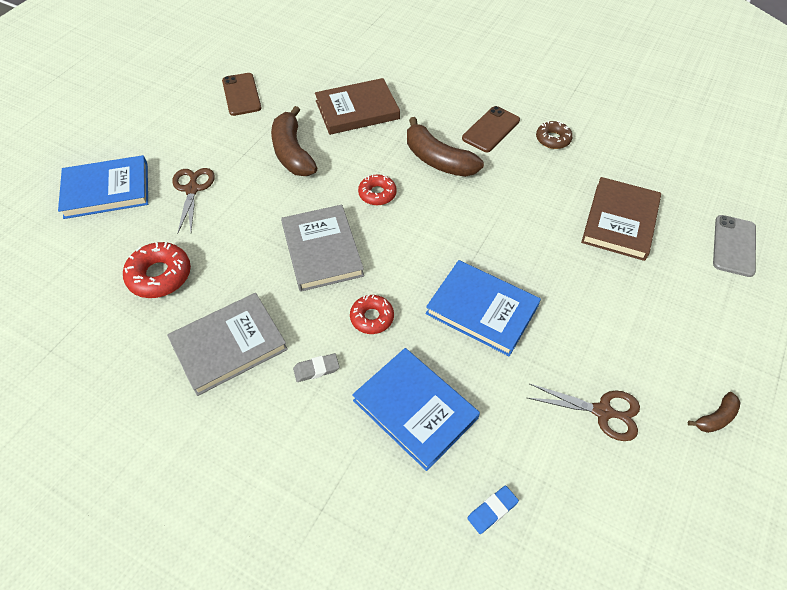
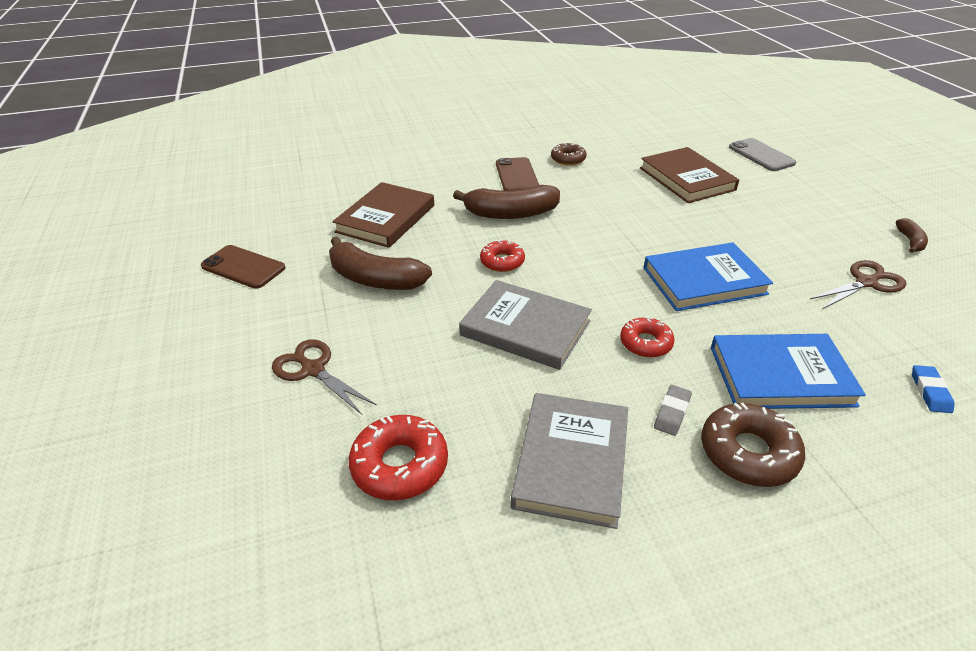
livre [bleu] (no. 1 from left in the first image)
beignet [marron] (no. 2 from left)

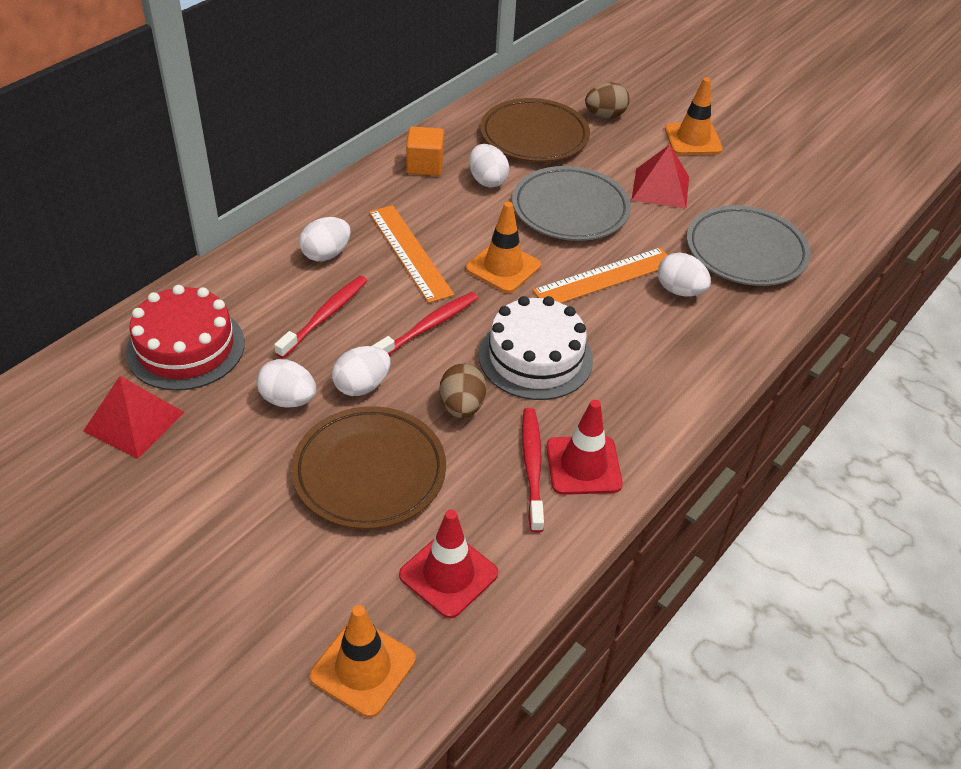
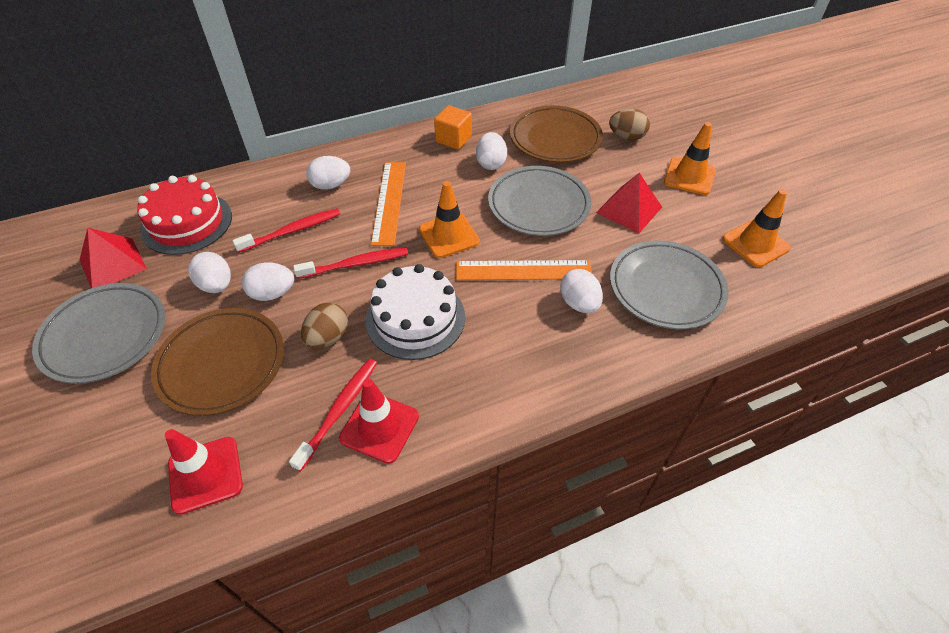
assiette [gris] (no. 1 from left)
cône de chantier [orange] (no. 3 from left)

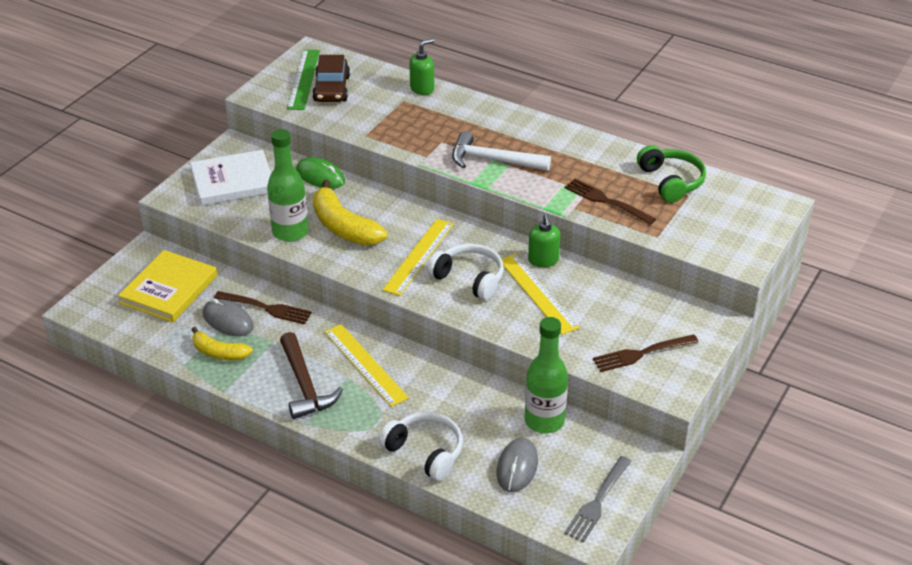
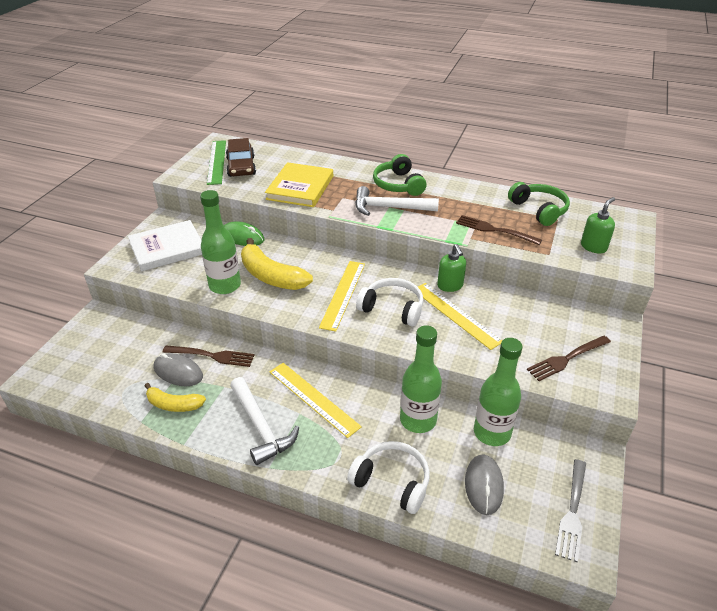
casque audio [vert] (no. 1 from left)
bouteille [vert] (no. 2 from left)
livre [jaune]
distributeur de savon [vert] (no. 2 from left)
marteau [blanc] (no. 1 from left)

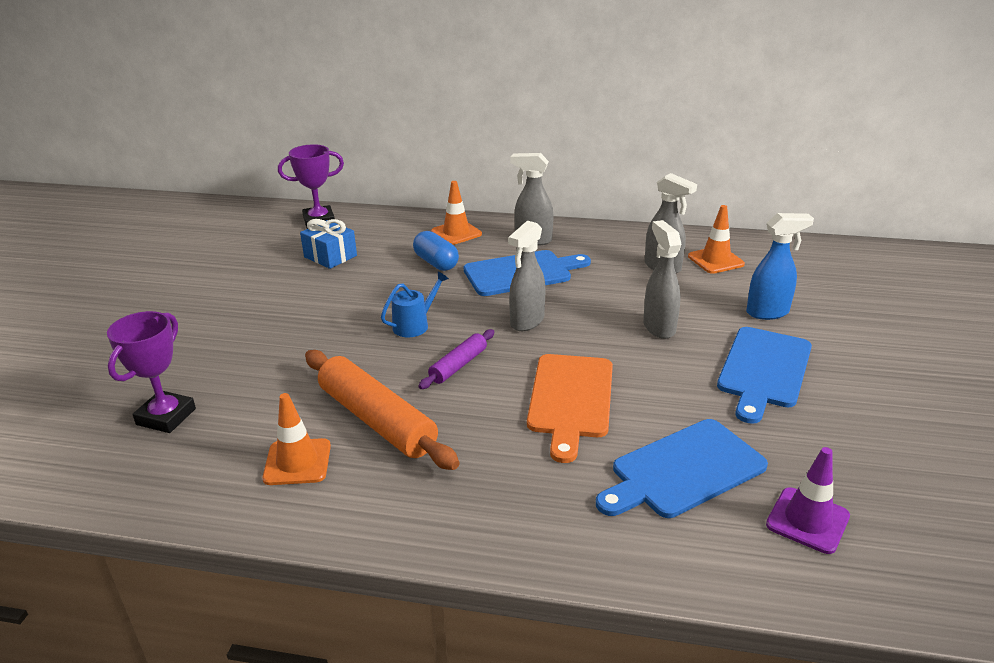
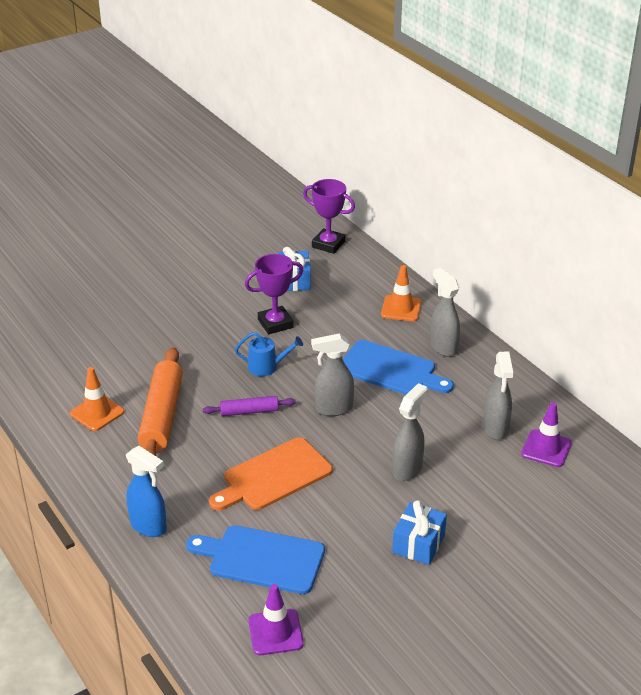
gélule [bleu]
trophée [violet] (no. 1 from left)
vaporisateur [bleu]
cadeau [bleu] (no. 2 from left)
cône de chantier [violet] (no. 2 from left)

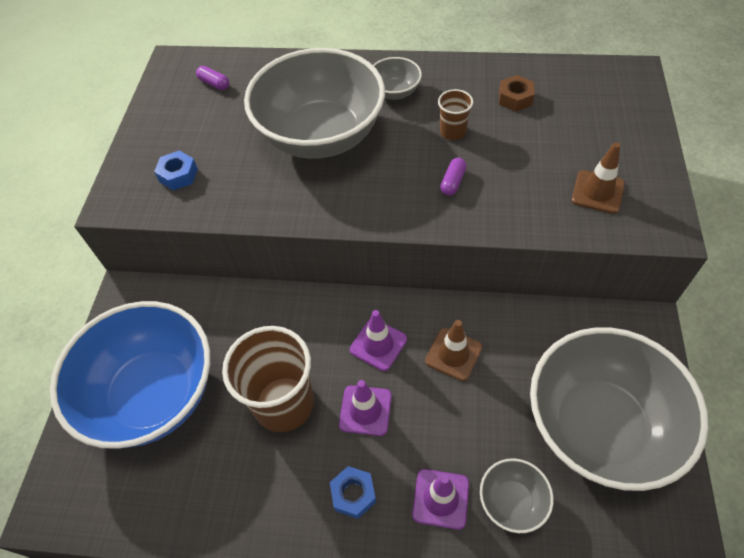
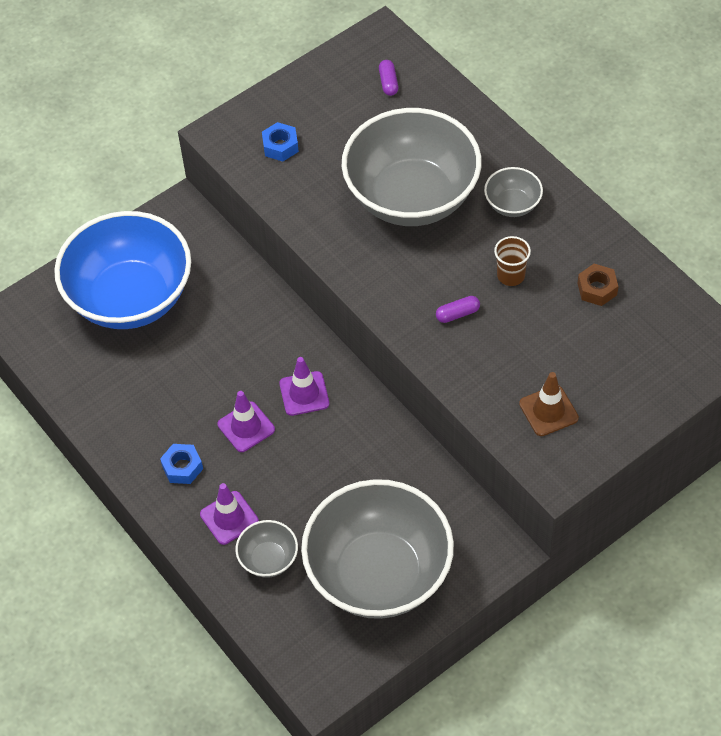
gobelet [marron] (no. 1 from left in the first image)
cône de chantier [marron] (no. 1 from left in the first image)

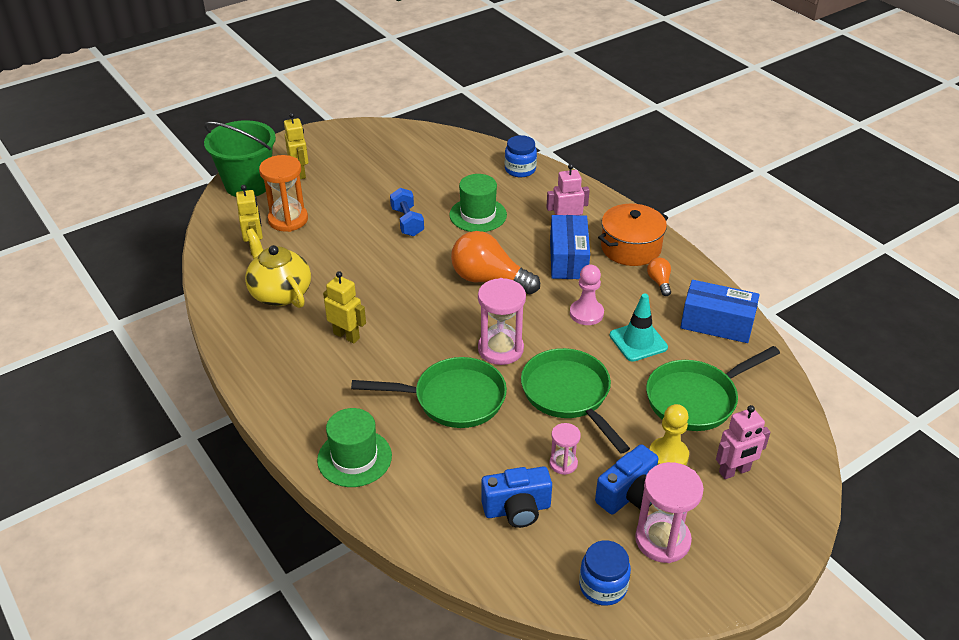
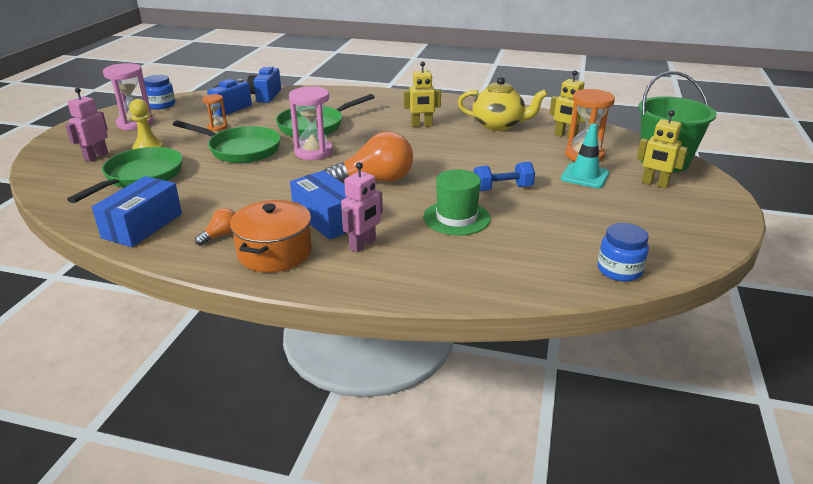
chapeau [vert] (no. 1 from left in the first image)
pion [rose]
bocal [bleu] (no. 2 from left)
appareil photo [bleu] (no. 2 from left)
cône de chantier [turquoise]
sablier [orange] (no. 1 from left)
haltère [bleu]
ampoule [orange] (no. 1 from left)
boîte [bleu] (no. 1 from left)

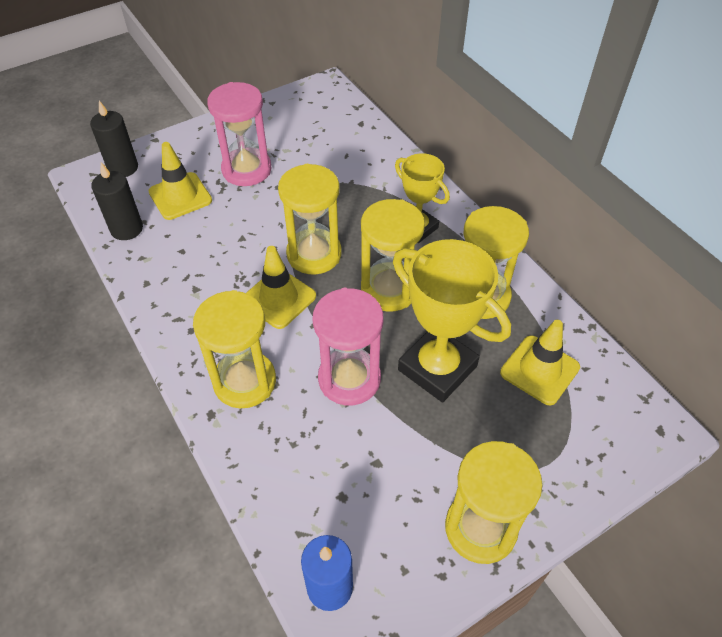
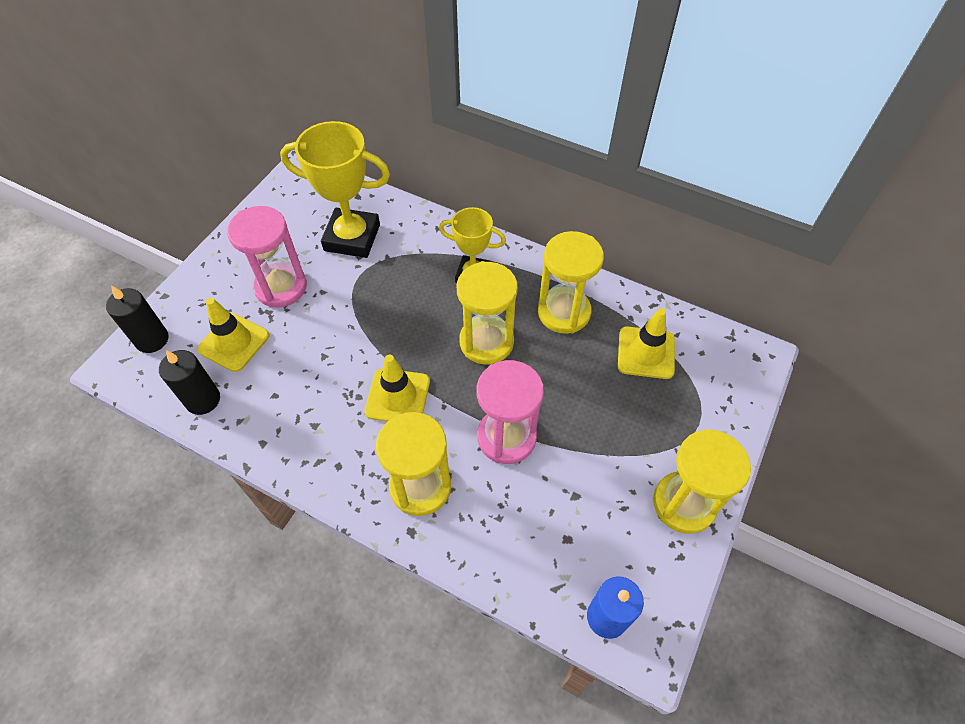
sablier [jaune] (no. 2 from left in the first image)
trophée [jaune] (no. 1 from left)

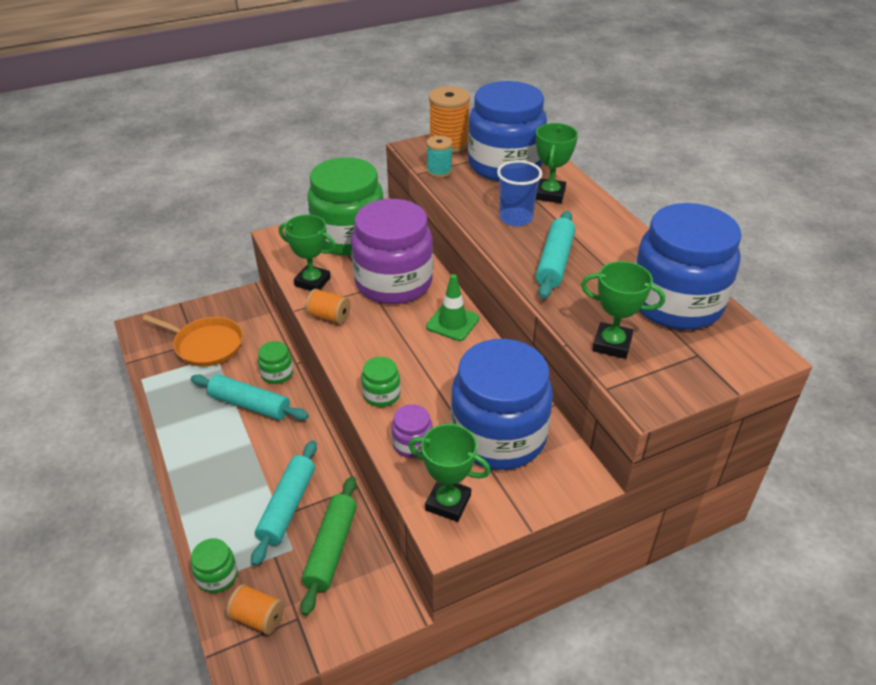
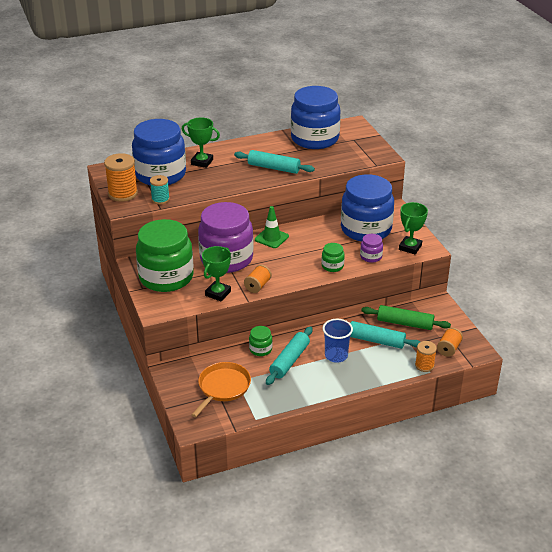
trophée [vert] (no. 4 from left in the first image)
gobelet [bleu]
bobine [orange] (no. 3 from left)

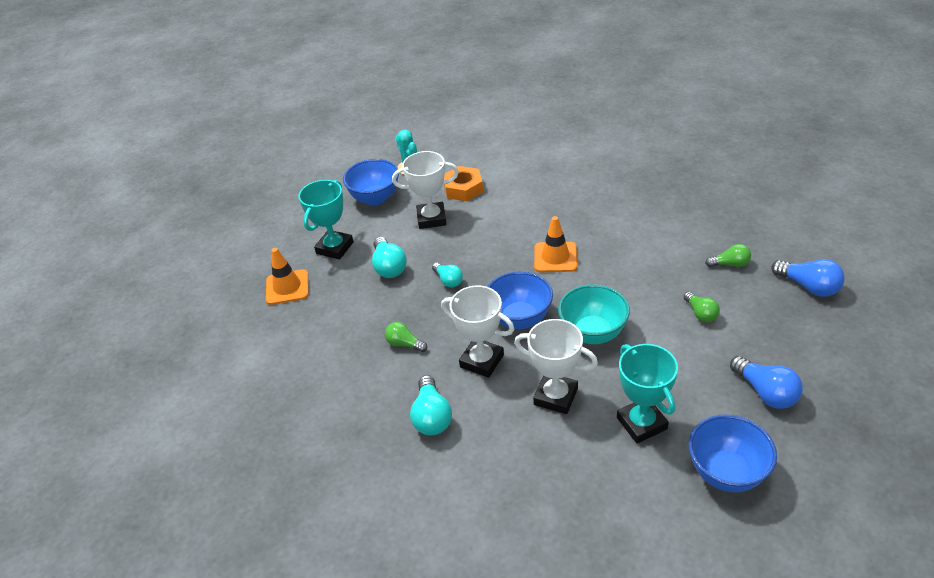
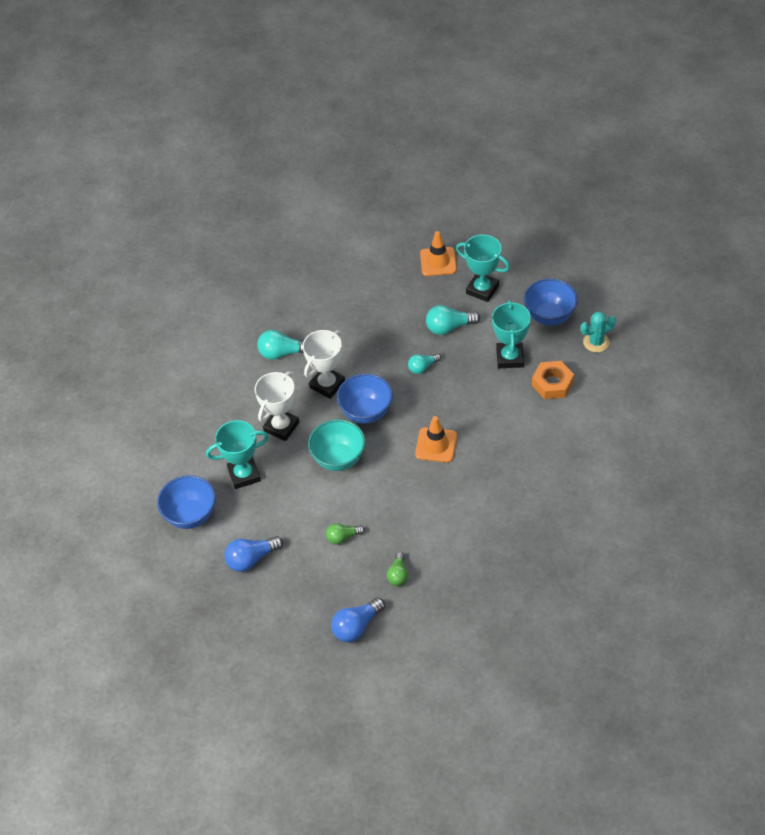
ampoule [vert] (no. 1 from left in the first image)
trophée [turquoise] (no. 3 from left)

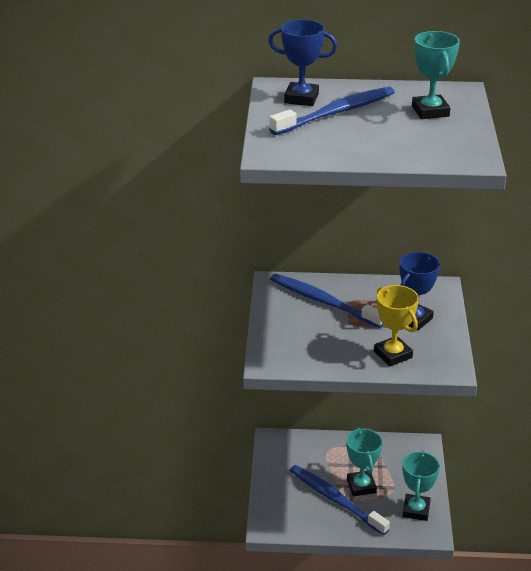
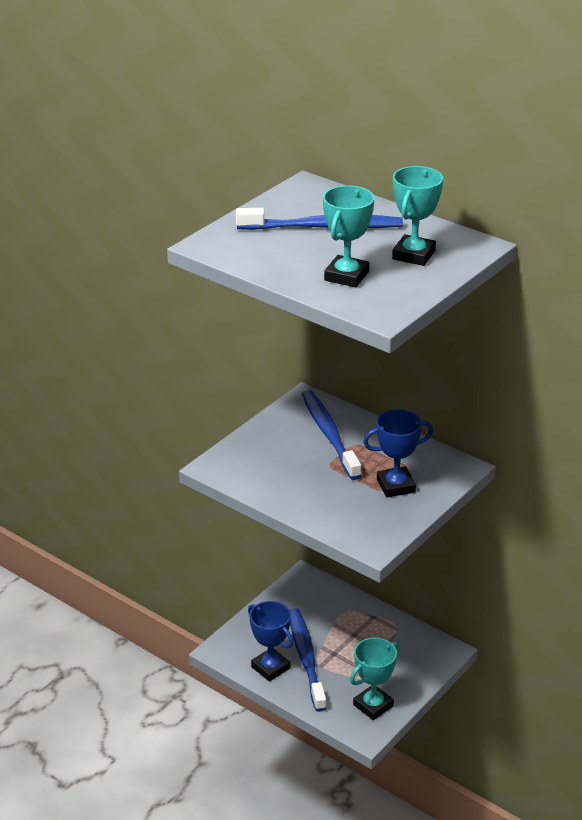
trophée [jaune]
trophée [bleu] (no. 1 from left)
trophée [turquoise] (no. 1 from left)

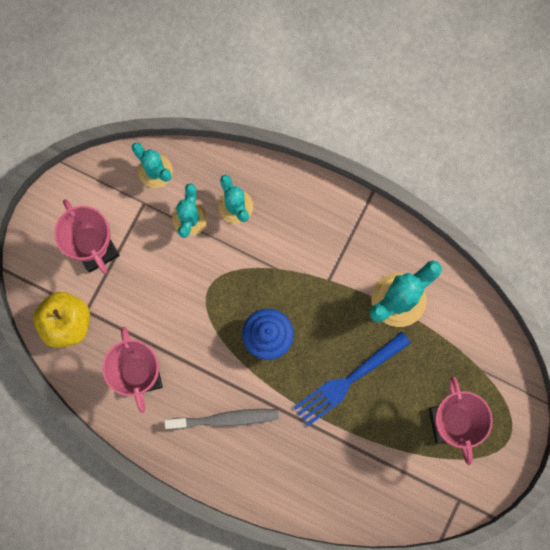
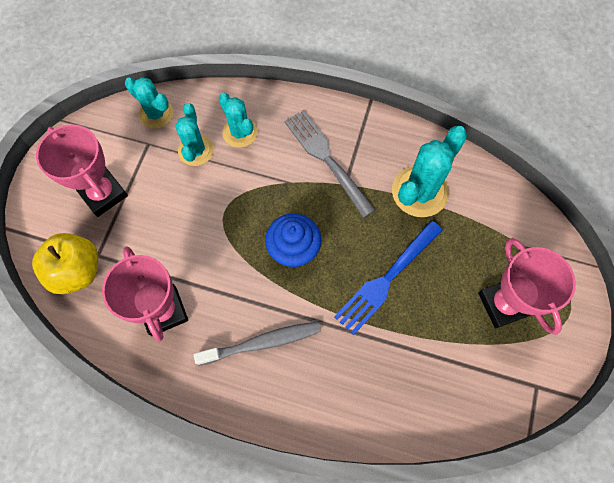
fourchette [gris]

